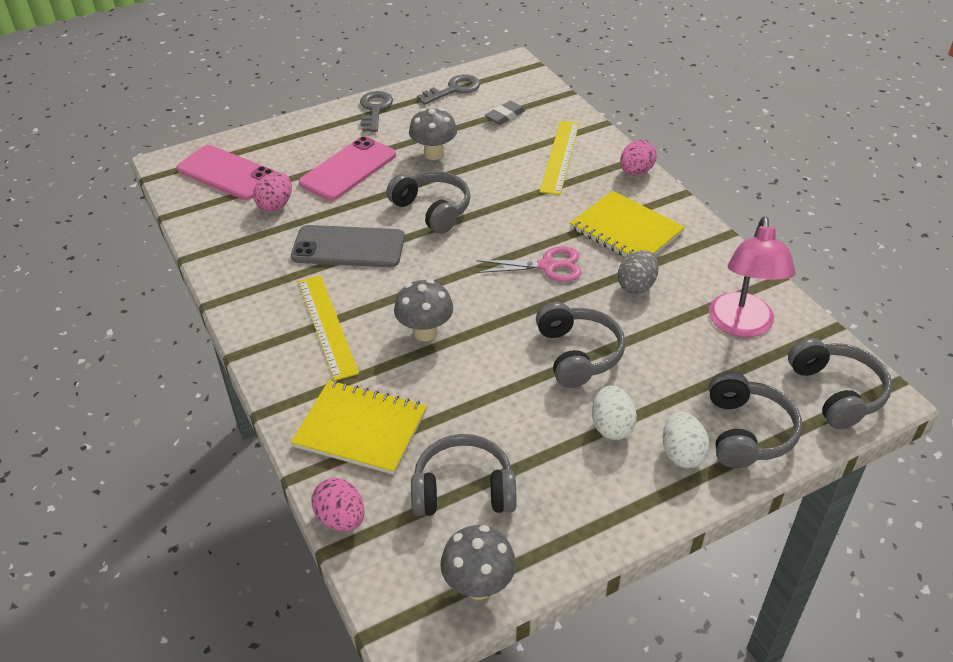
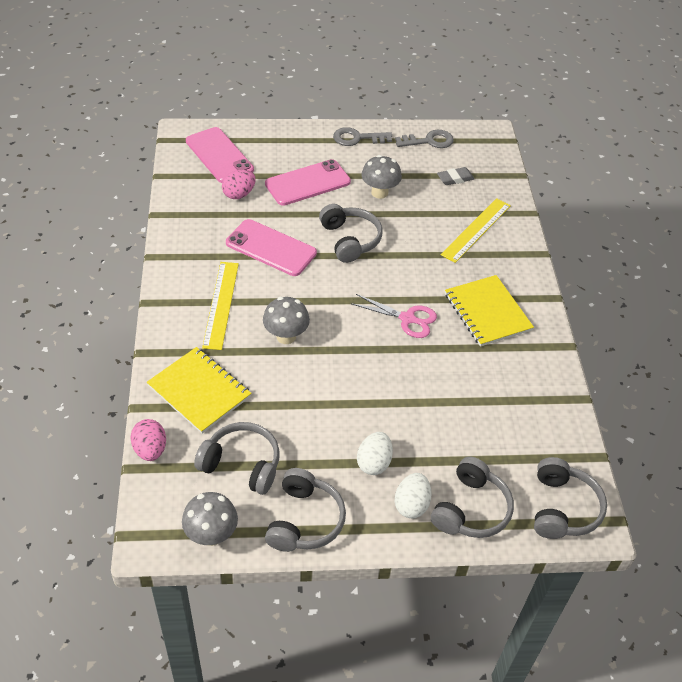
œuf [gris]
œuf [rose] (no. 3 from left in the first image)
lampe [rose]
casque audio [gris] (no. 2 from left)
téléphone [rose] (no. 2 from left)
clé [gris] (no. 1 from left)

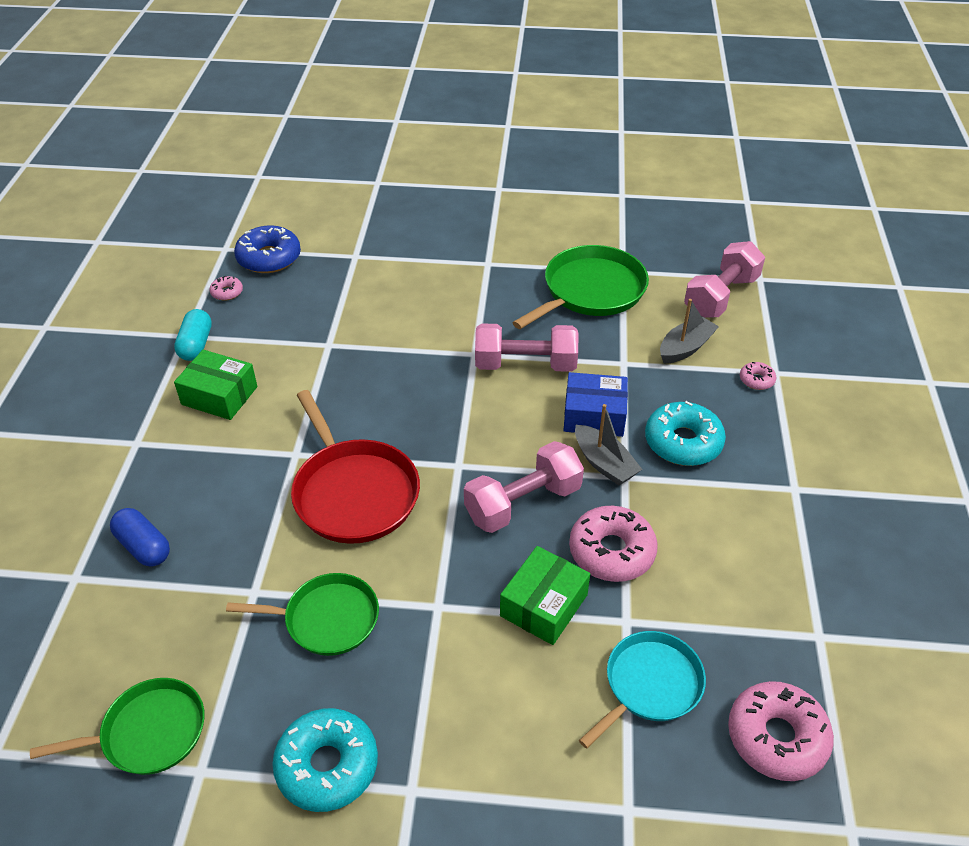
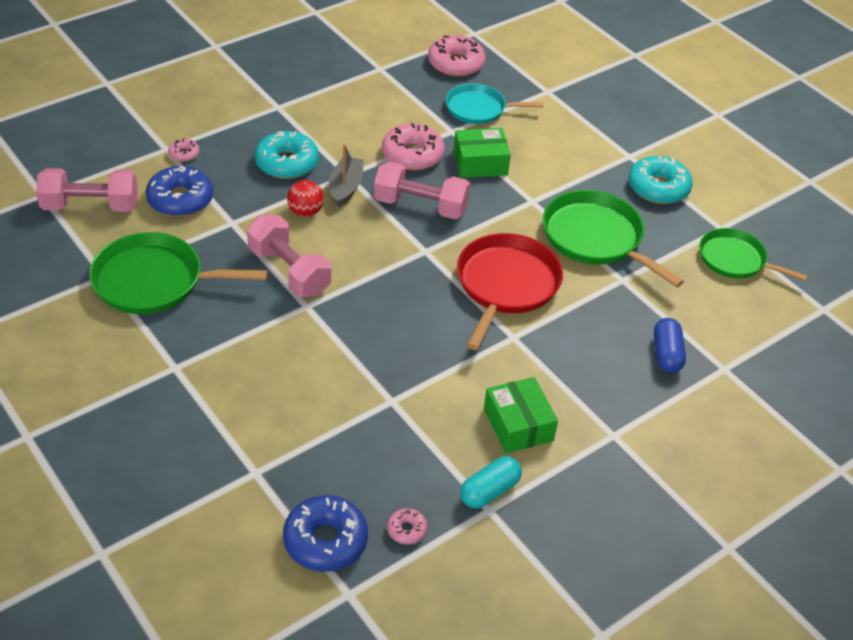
balle [rouge]
beignet [bleu] (no. 1 from left)
poêle [vert] (no. 2 from left)

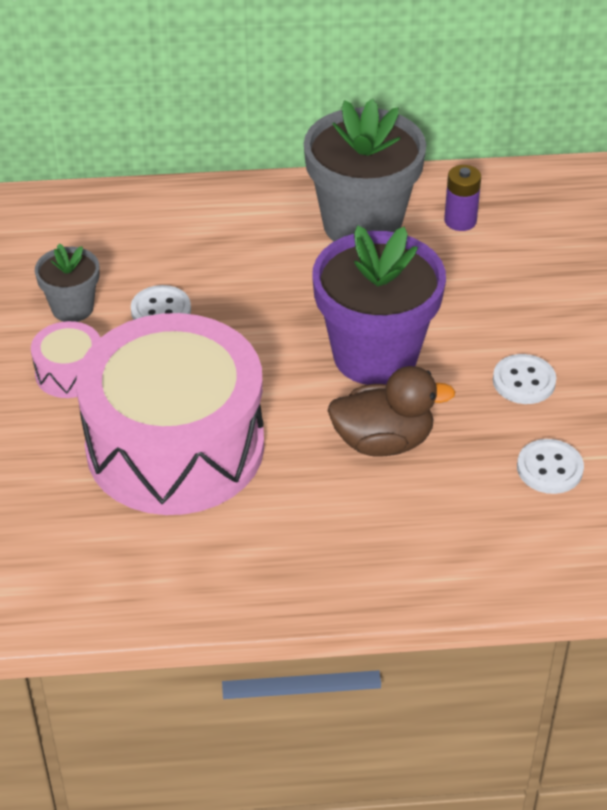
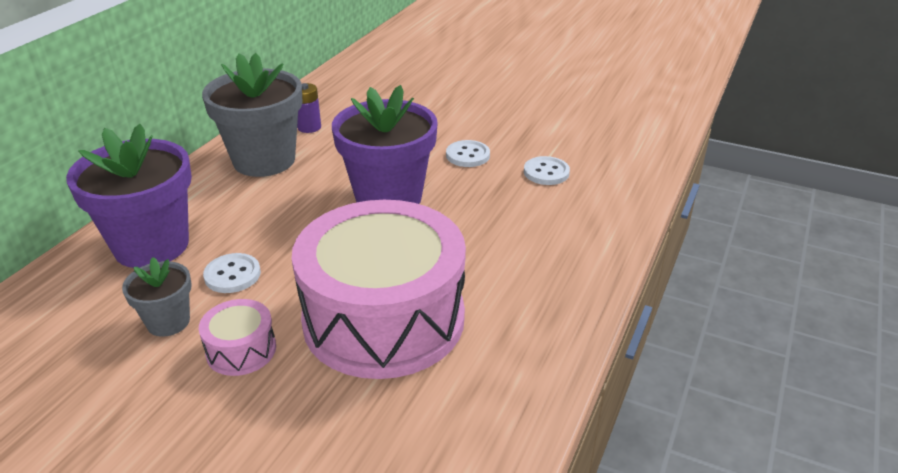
canard [marron]
pot de fleurs [violet] (no. 1 from left)

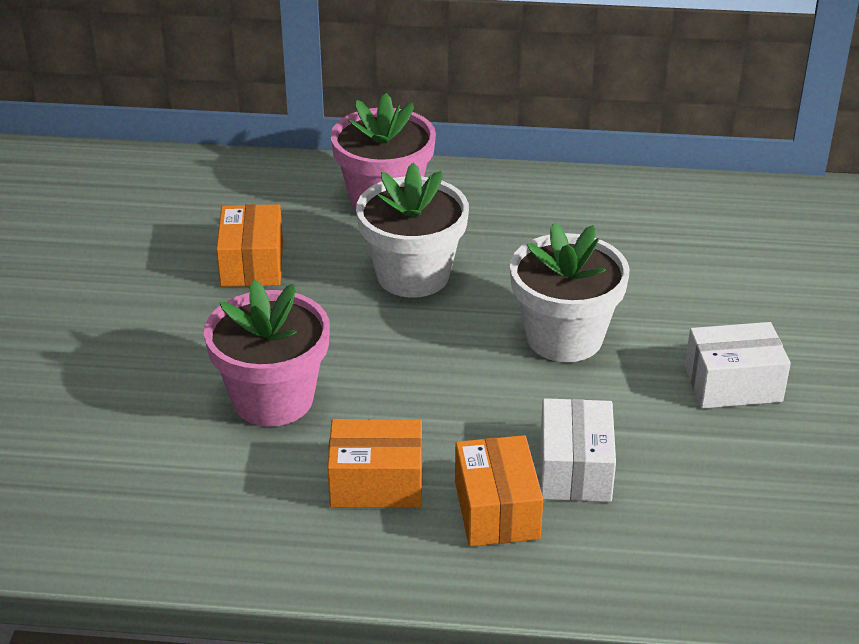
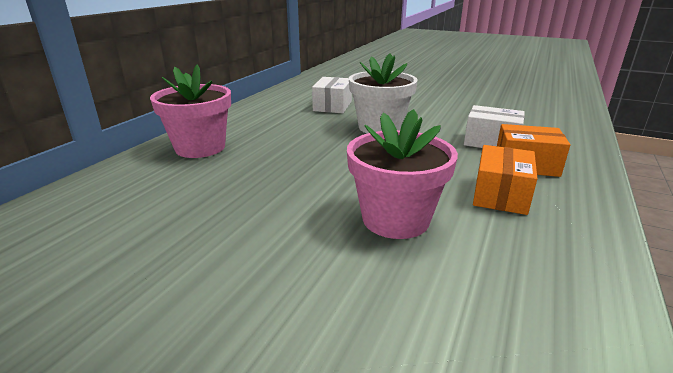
boîte [orange] (no. 1 from left in the first image)
pot de fleurs [blanc] (no. 1 from left in the first image)
boîte [blanc] (no. 1 from left)

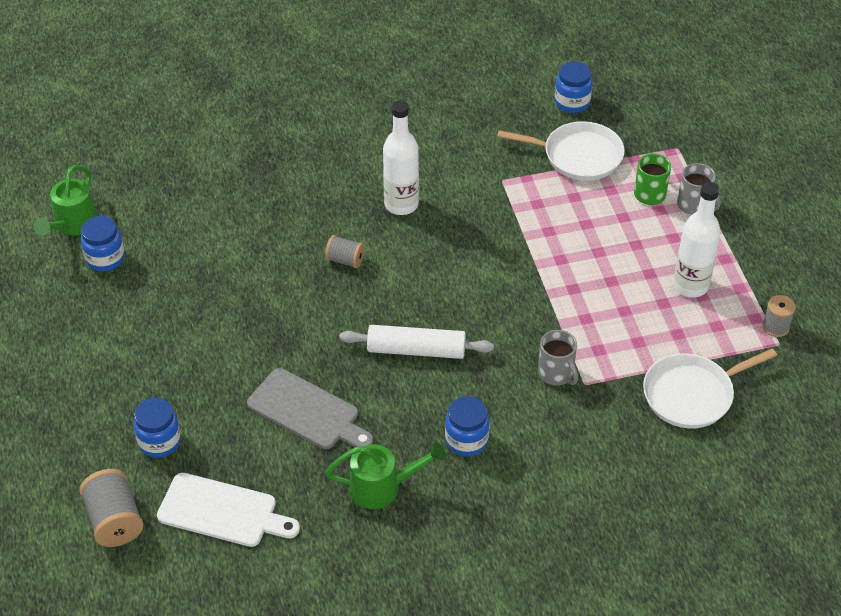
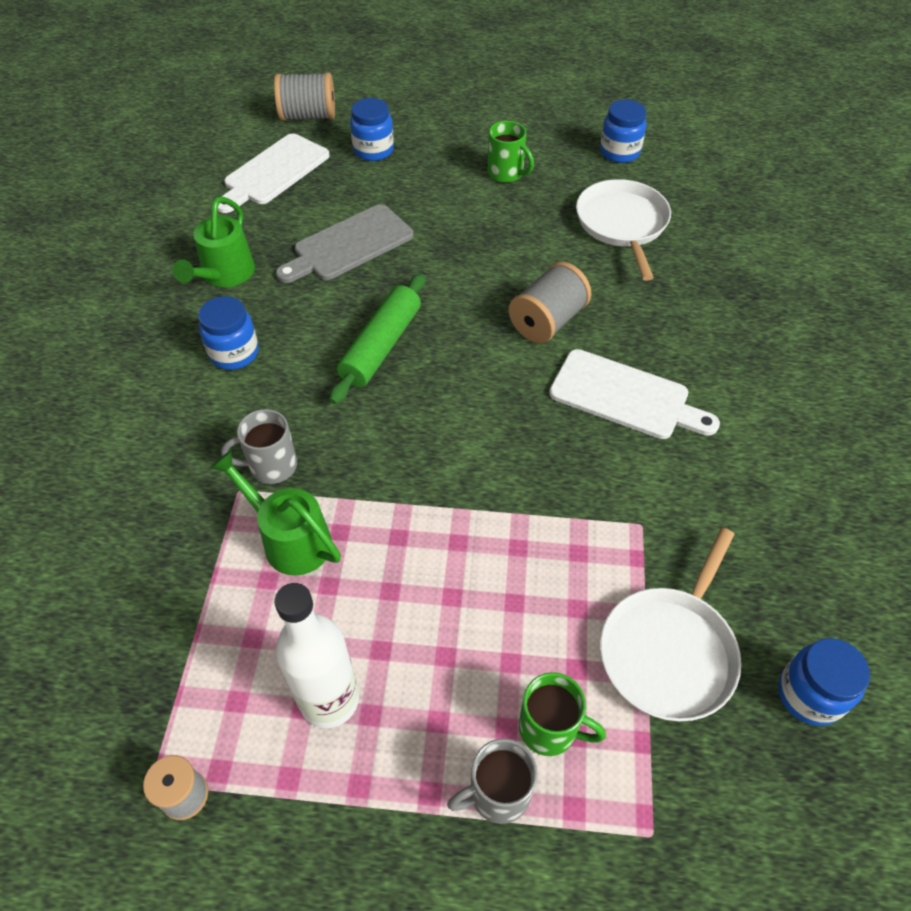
tasse [vert] (no. 1 from left)
arrosoir [vert] (no. 2 from left)
poêle [blanc] (no. 1 from left)
planche à découper [blanc] (no. 2 from left)
rouleau à pâtisserie [vert]
bobine [gris] (no. 3 from left)

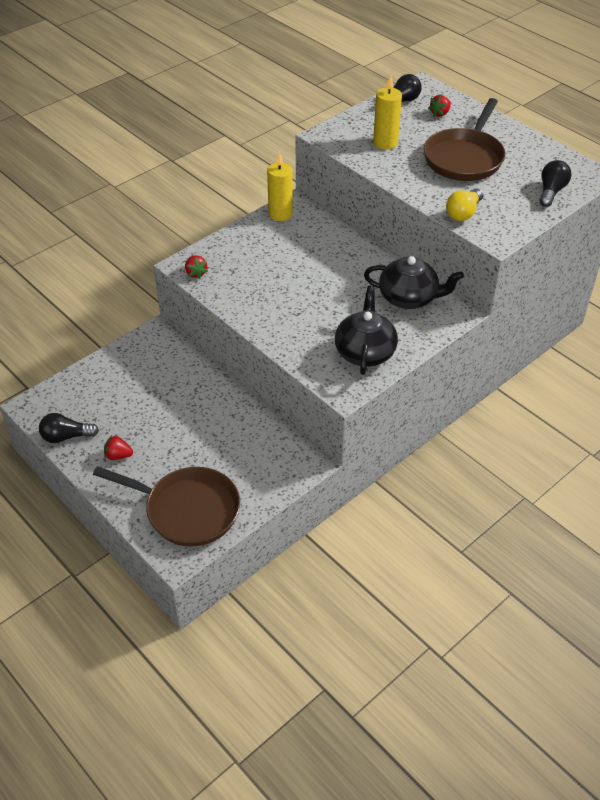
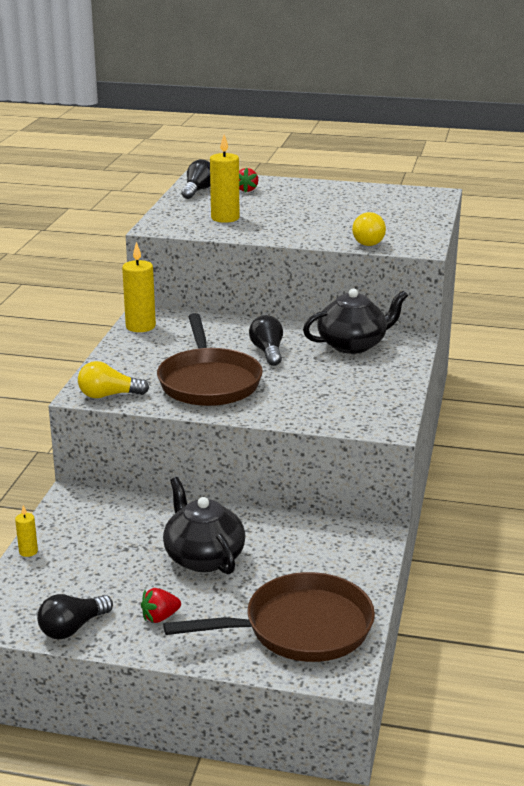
bougie [jaune] (no. 1 from left)
théière [noir] (no. 1 from left)
poêle [marron] (no. 1 from left)
ampoule [noir] (no. 3 from left)
ampoule [jaune] (no. 1 from left)

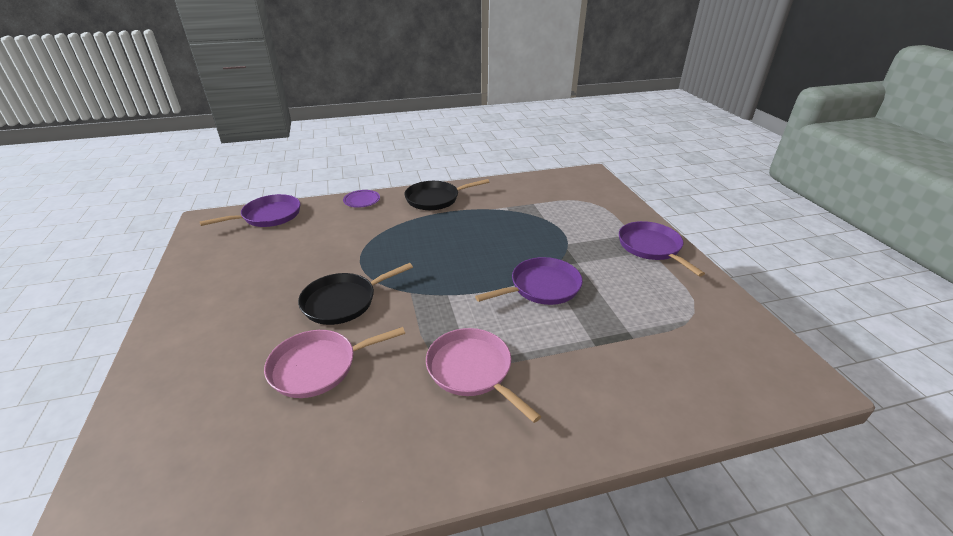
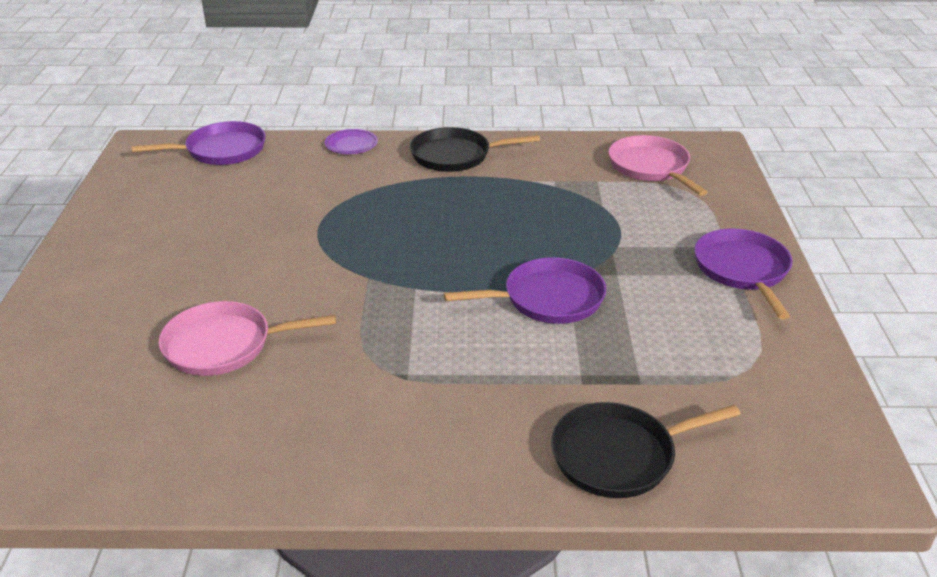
poêle [noir] (no. 2 from left)
poêle [rose] (no. 2 from left)

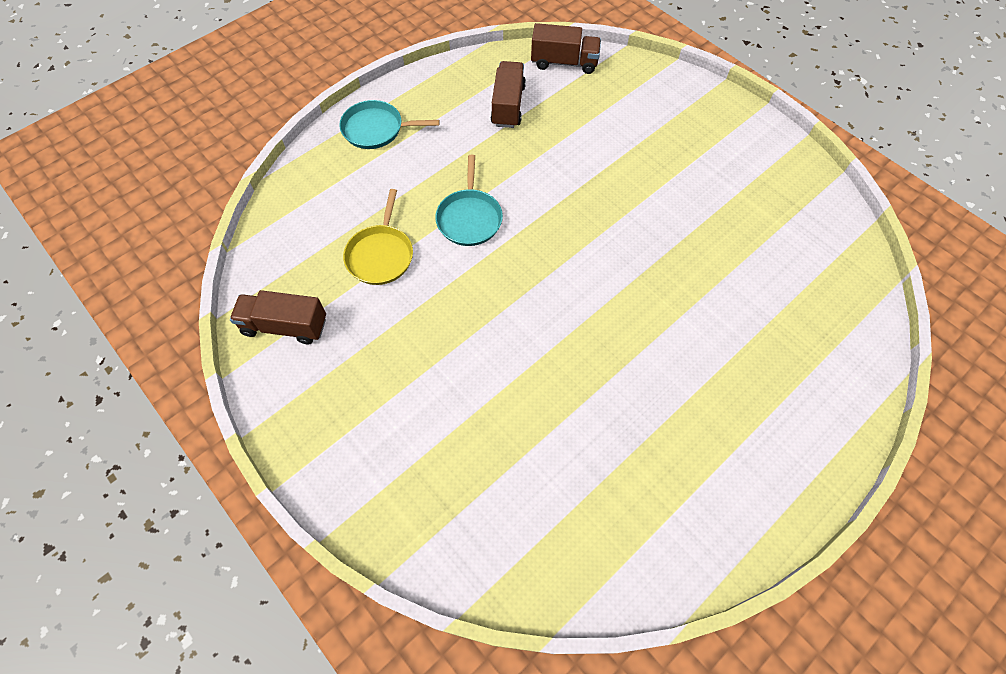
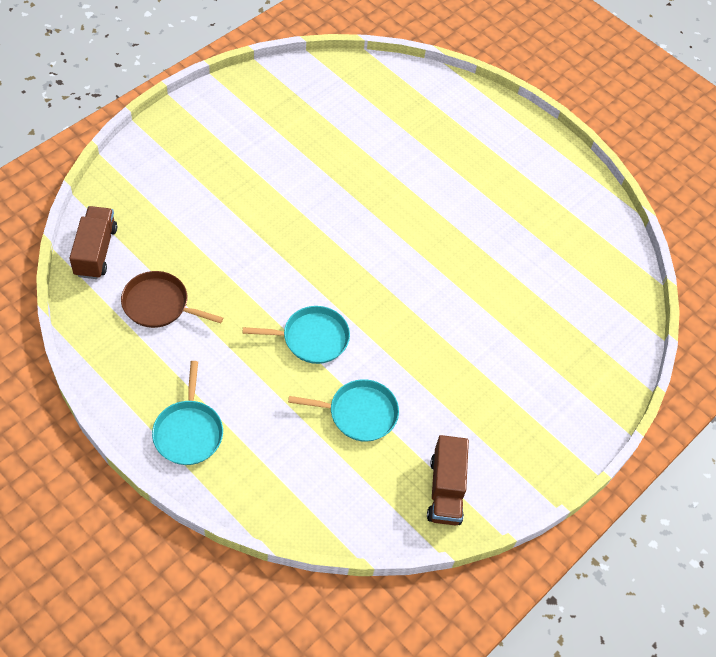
poêle [marron]
poêle [turquoise] (no. 3 from left)

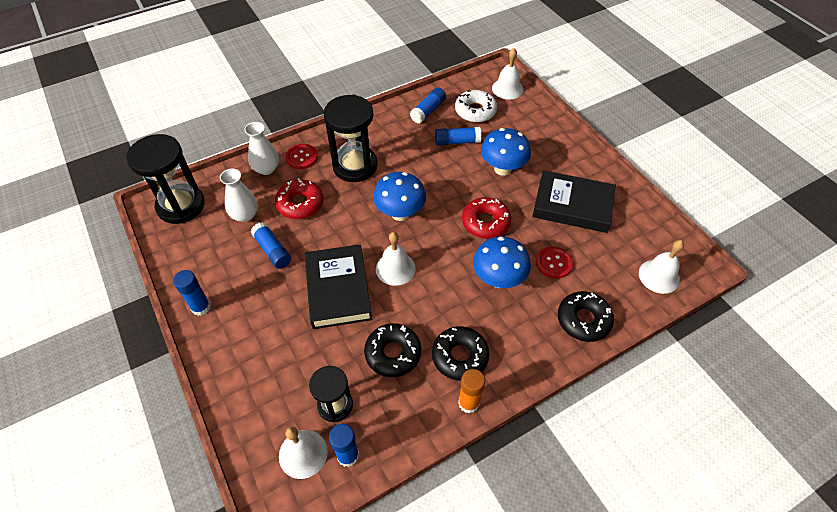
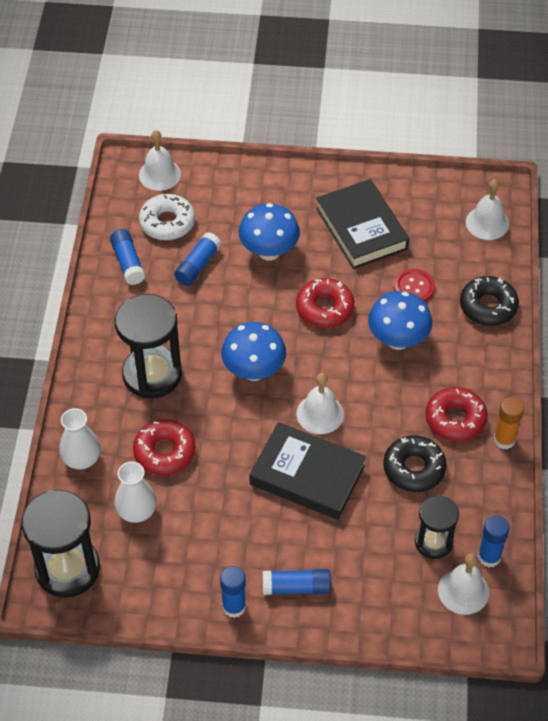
bouton [rouge] (no. 1 from left in the first image)
bâton de colle [bleu] (no. 4 from left)
beignet [rouge] (no. 3 from left)
livre [noir] (no. 2 from left)

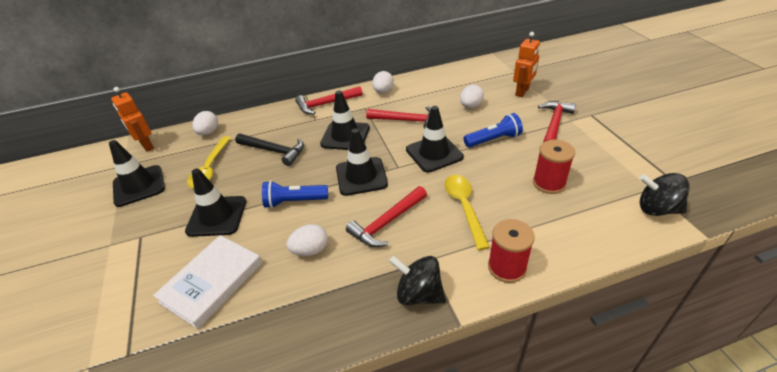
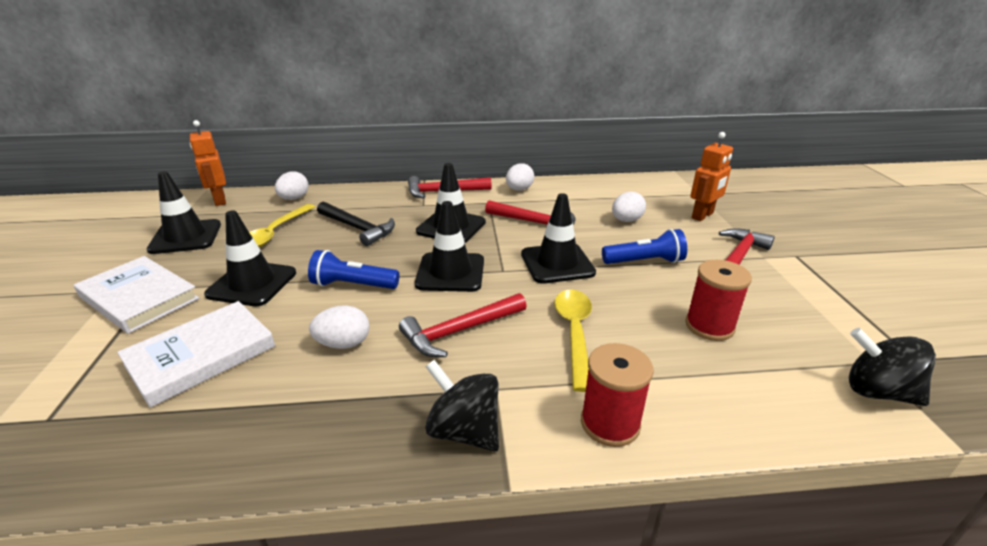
livre [blanc] (no. 1 from left)

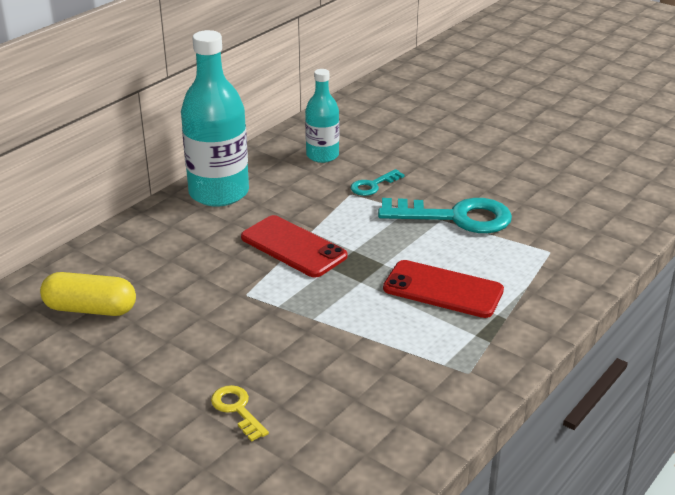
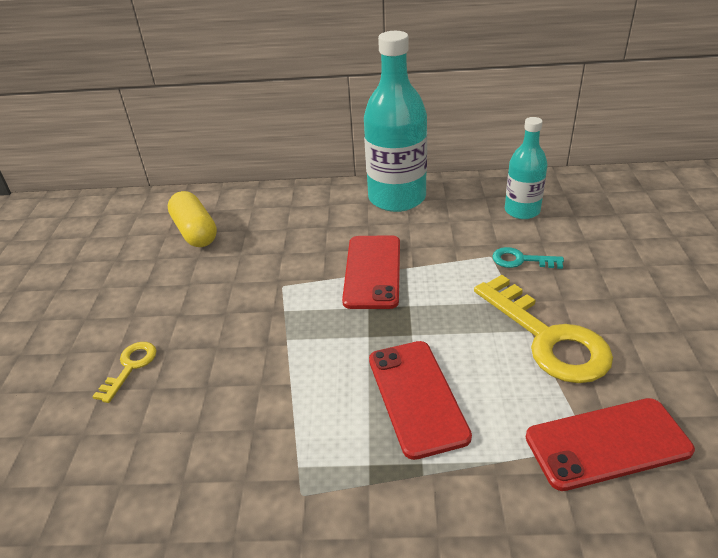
téléphone [rouge] (no. 3 from left)
clé [jaune] (no. 2 from left)

